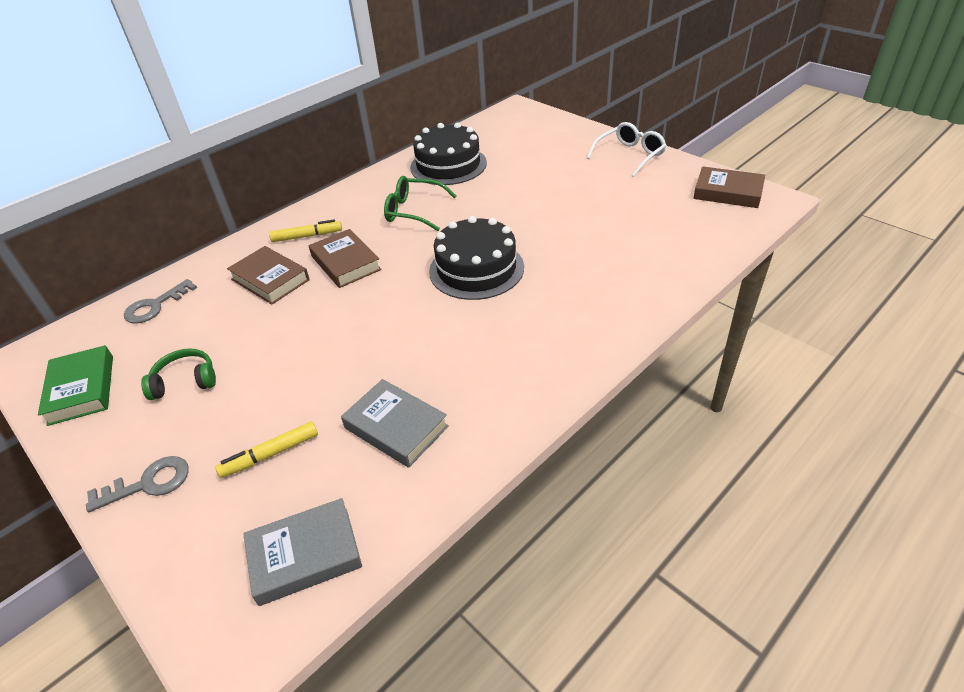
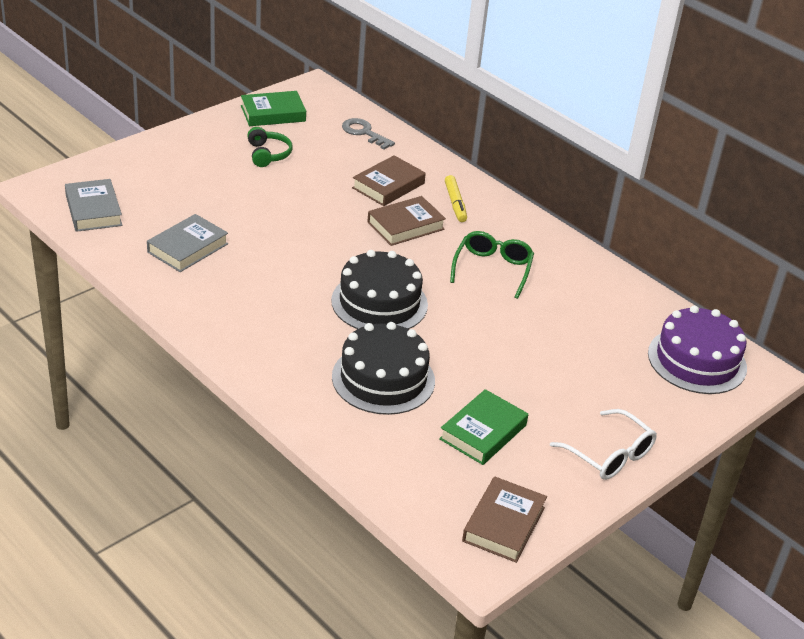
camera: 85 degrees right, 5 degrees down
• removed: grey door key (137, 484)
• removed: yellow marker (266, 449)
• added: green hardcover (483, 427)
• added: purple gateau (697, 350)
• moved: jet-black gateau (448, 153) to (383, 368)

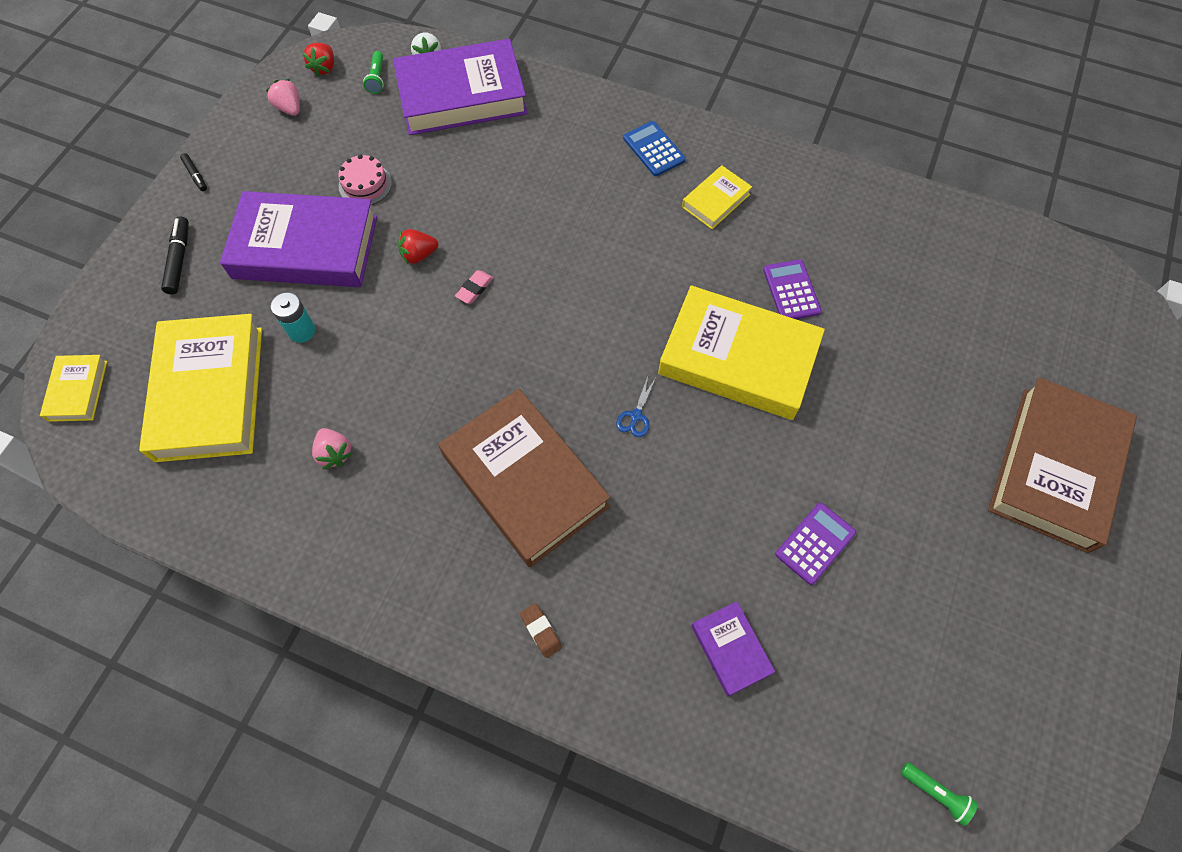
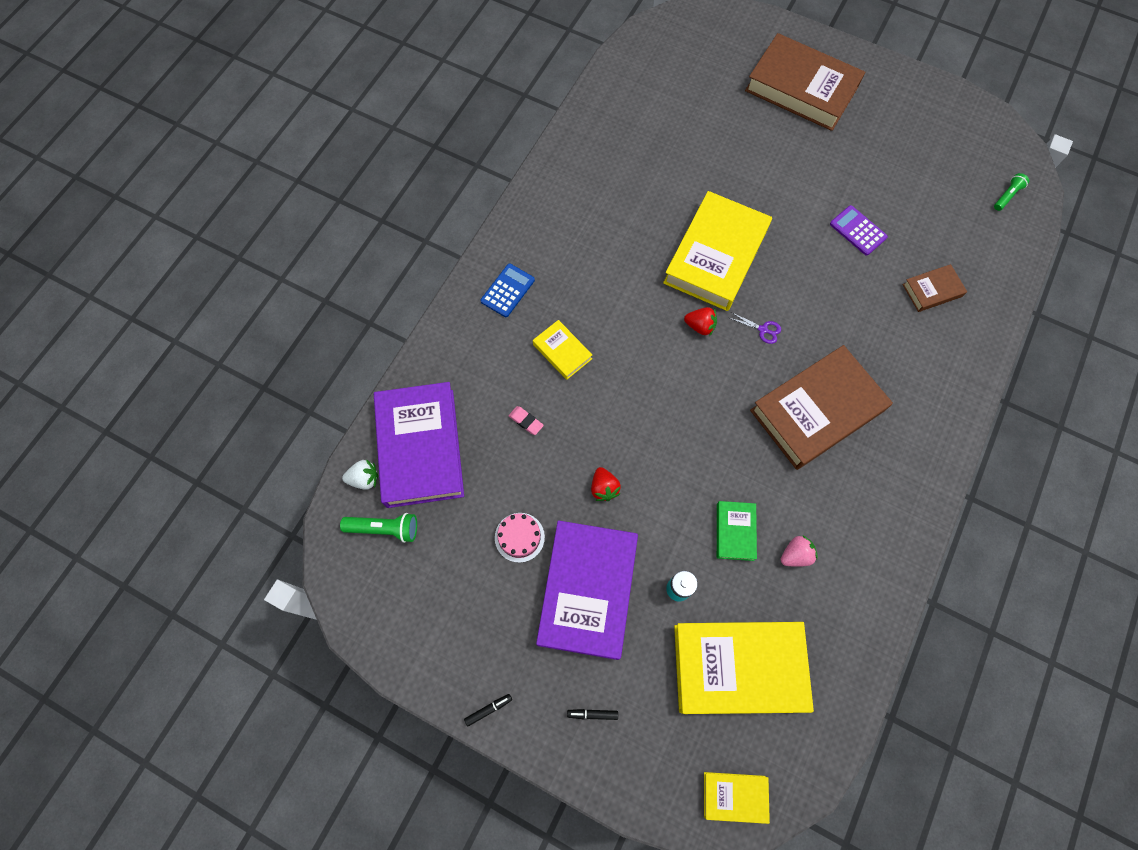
camera: 85 degrees left, 5 degrees up
• removed: rosy berry (283, 97)
• removed: dark brown pencil eraser (541, 630)
• removed: purple calculator (792, 289)
• added: green hardcover (737, 531)
• moved: crimson berry (318, 59) to (700, 321)
• moved: rosy pencil eraser (474, 287) to (526, 420)
• moved: yellow hardcover (717, 197) to (562, 350)
• recoloured: cobalt shears (636, 407) to purple shears (755, 328)
• recoloured: purple hardcover (733, 648) to dark brown hardcover (934, 288)
• turned: cobalt calculator (654, 148) = (508, 290) 150 degrees clockwise
• resized: jet-black marker (175, 255) = (592, 714) x0.61
• resized: green torch (373, 72) = (378, 528) x1.50

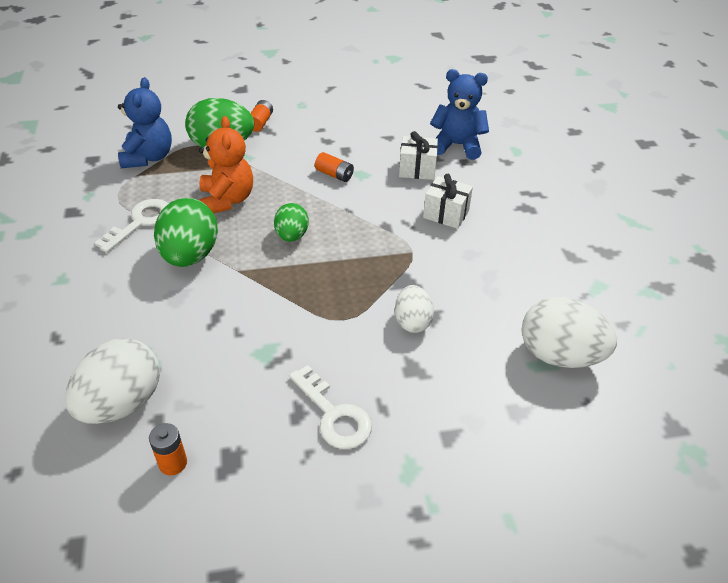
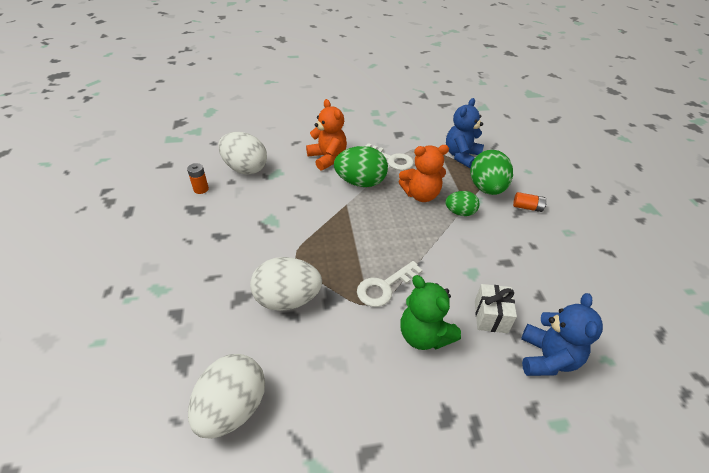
camera: 90 degrees right, 0 degrees up
• removed: orange-coloured AA battery (334, 167)
• added: orange-coloured teddy bear (326, 134)
• moved: green egg shape (291, 222) to (462, 203)
• moved: white door key (330, 407) to (390, 284)
• replaced: white gift (448, 201) to green teddy bear (430, 312)
• turned: cobalt teddy bear (145, 122) = (465, 133) 120 degrees clockwise
• resized: white egg shape (414, 309) = (286, 284) x1.69

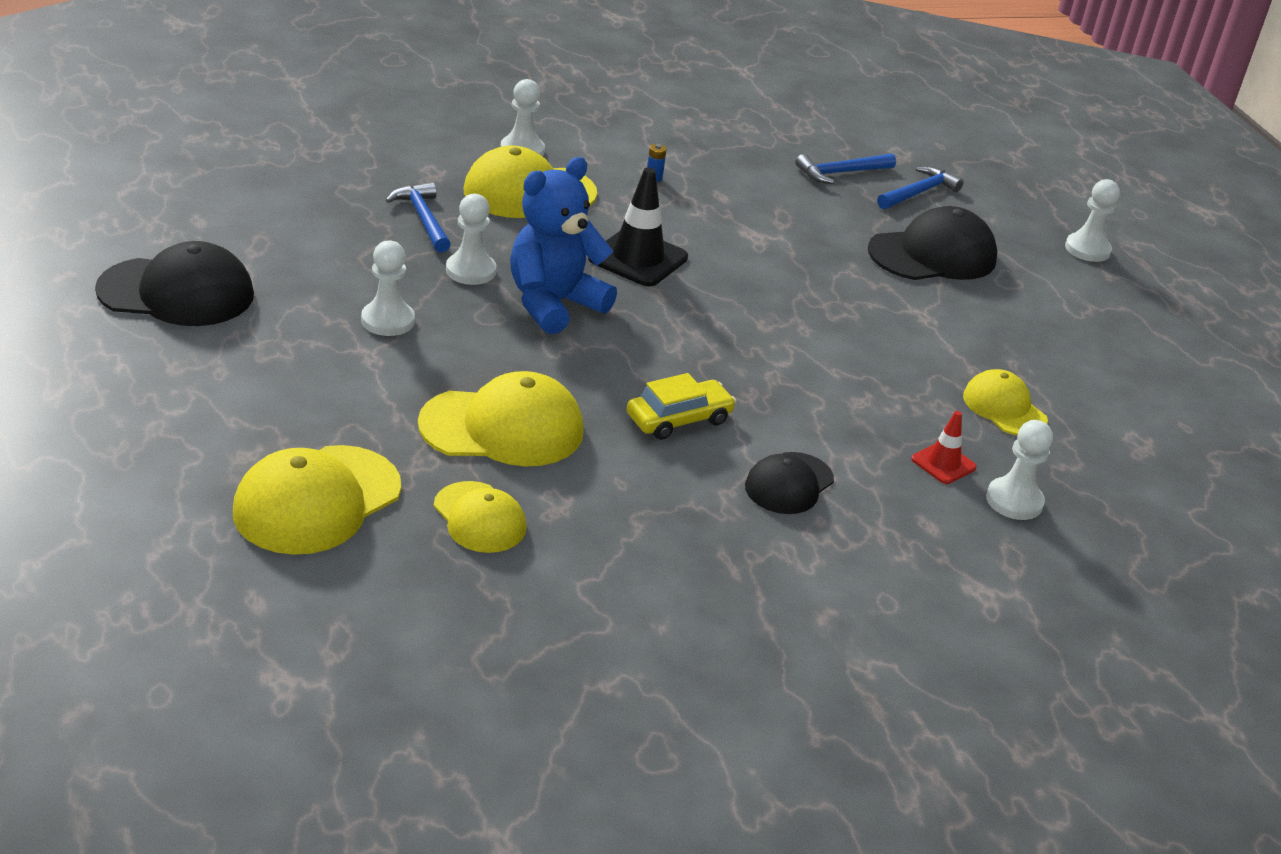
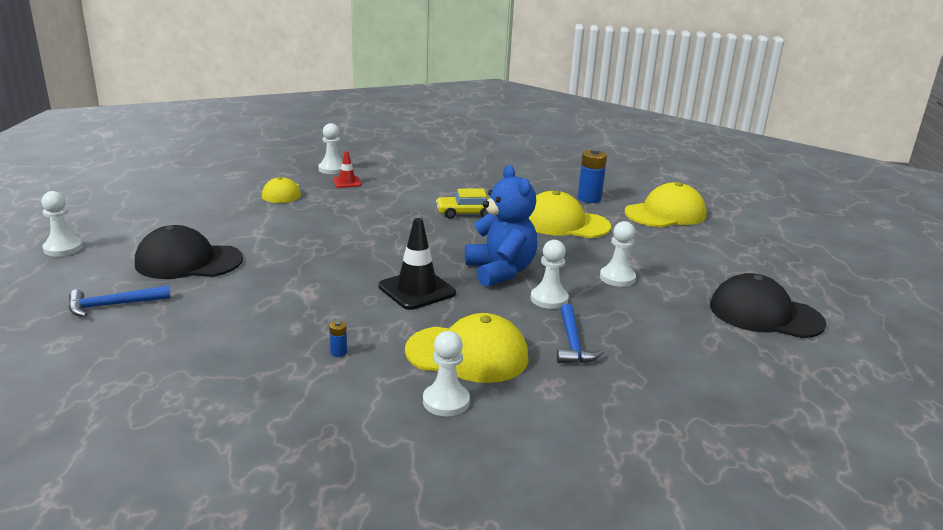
camera: 155 degrees left, 10 degrees down
• removed: jet-black peaked cap (789, 483)
• removed: cobalt carpenter's hammer (845, 168)
• replaced: yellow peaked cap (480, 517) to cobalt AA battery (592, 176)
• turned: cobalt teddy bear (563, 245) = (501, 226) 90 degrees counterclockwise

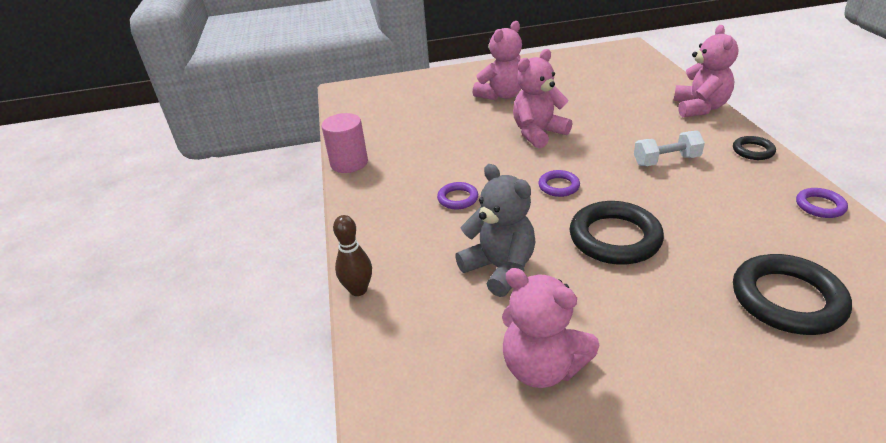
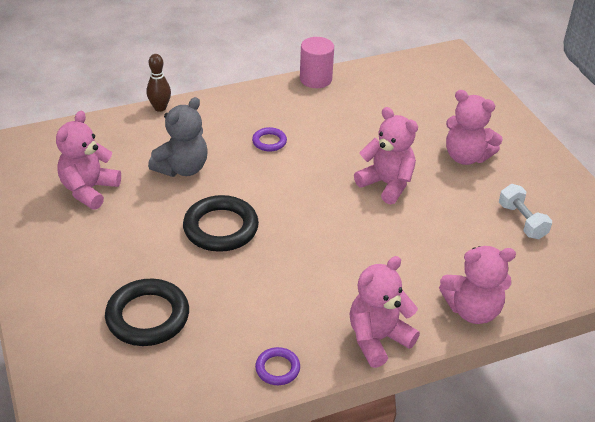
camera: 75 degrees right, 5 degrees up
• removed: purple ring (559, 183)
• moved: white hand weight (669, 148) to (525, 211)
• replaced: jet-black ring (754, 148) to rosy teddy bear (385, 312)

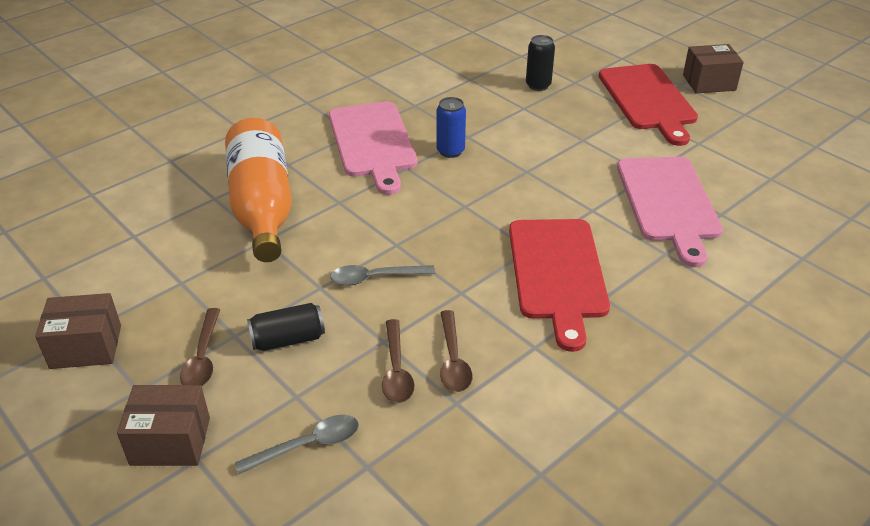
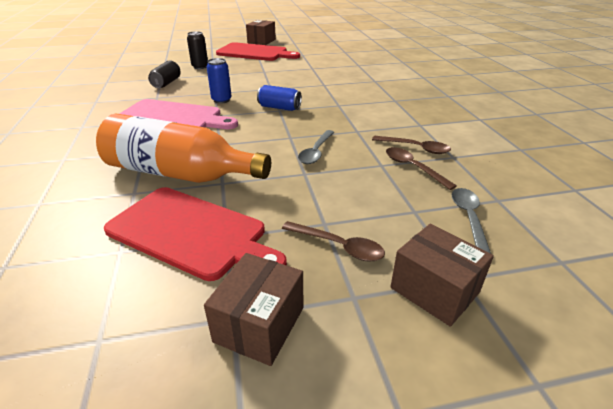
camera: 60 degrees left, 5 degrees down
• removed: rosy cutting board (670, 212)
• added: cobalt tin (279, 98)
• moved: jet-black tin (286, 327) to (164, 74)
• moved: crimson cutting board (559, 285) to (195, 234)
• turned: dark brown parcel (163, 425) = (442, 275) 75 degrees counterclockwise
• turned: dark brown teaspoon (398, 361) = (421, 168) 150 degrees counterclockwise

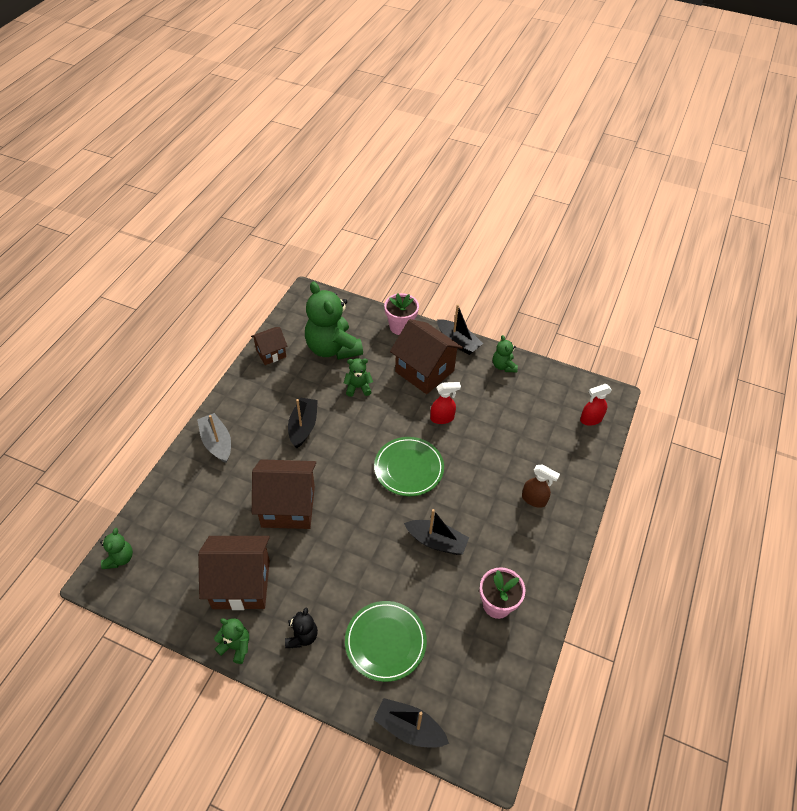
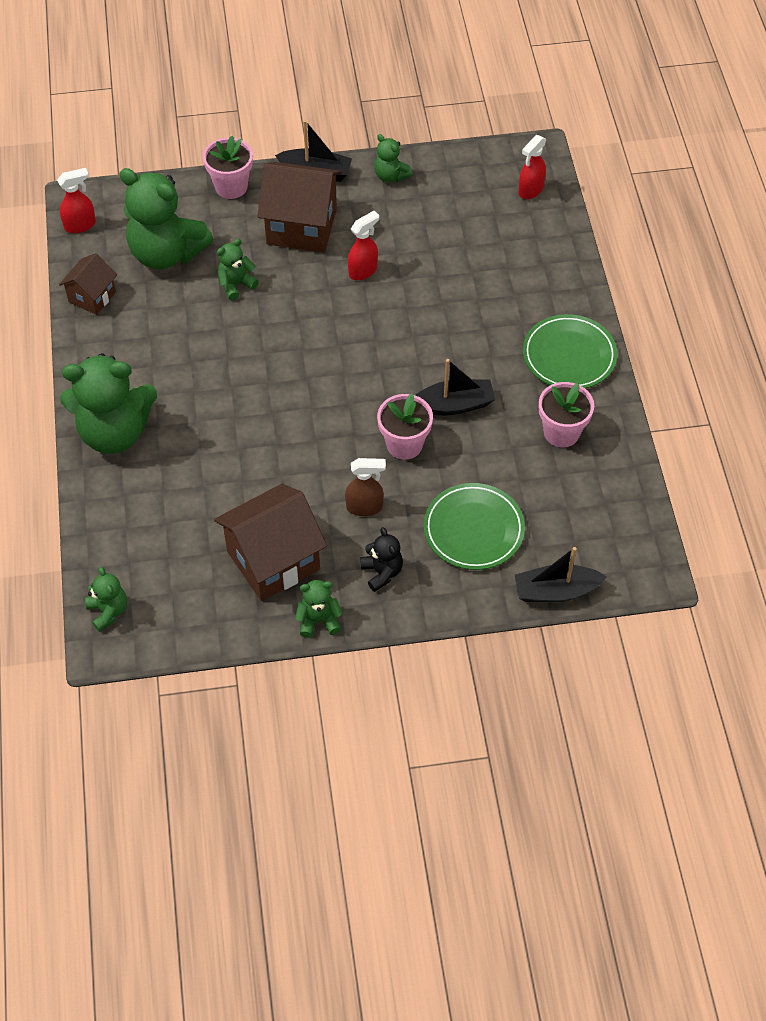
camera: 30 degrees left, 5 degrees up
• removed: dark brown cottage (284, 494)
• removed: jet-black sailboat (303, 422)
• added: crimson spray cleaner (76, 200)
• added: rosy flower pot (405, 426)
• moved: green flat dish (409, 466) to (570, 351)
• moved: dark brown spray cleaner (541, 486) to (365, 487)
• replaced: grey sailboat (214, 438) to green teddy bear (108, 403)

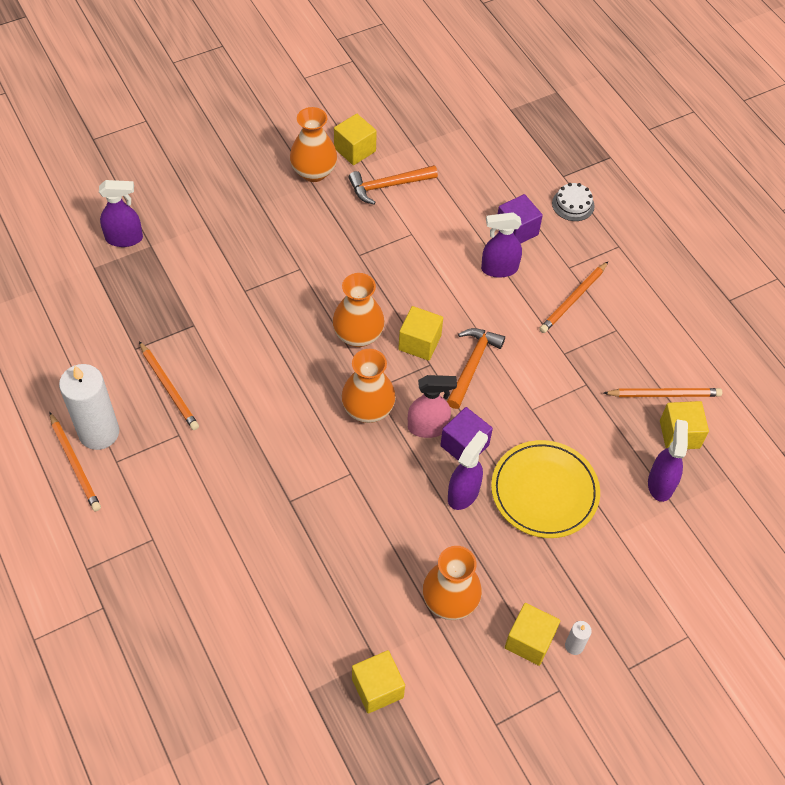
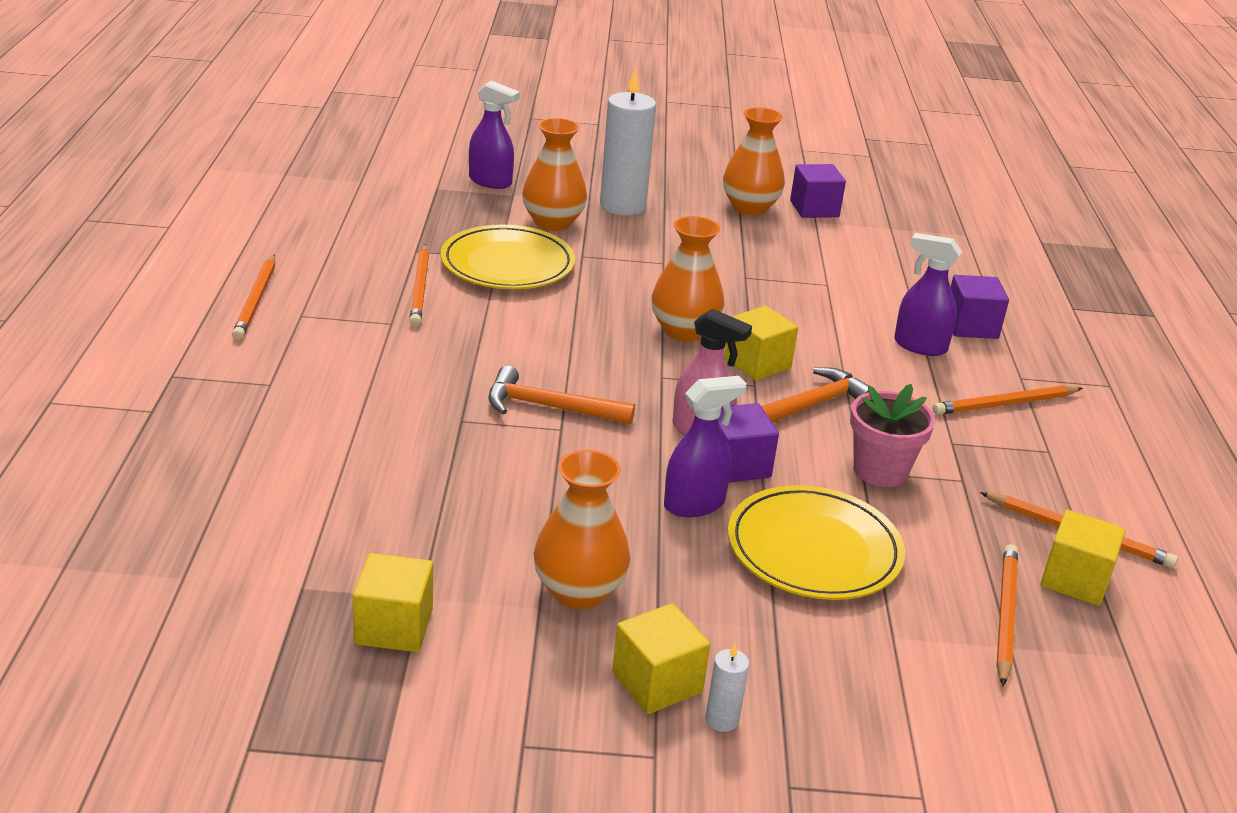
camera: 30 degrees right, 25 degrees down
• removed: white gateau (573, 202)
• added: yellow flat dish (508, 257)
• added: rosy flower pot (892, 435)
• moved: white wax candle (89, 407) to (628, 142)
• moved: orange-coloured vase (368, 386) to (554, 174)
• moved: orange-coloured carpenter's hammer (393, 185) to (561, 394)
• replaced: purple spray cleaner (668, 460) to orange-coloured wooden pencil (1007, 615)
• recoloured: yellow solid cube (355, 139) to purple solid cube (818, 191)

